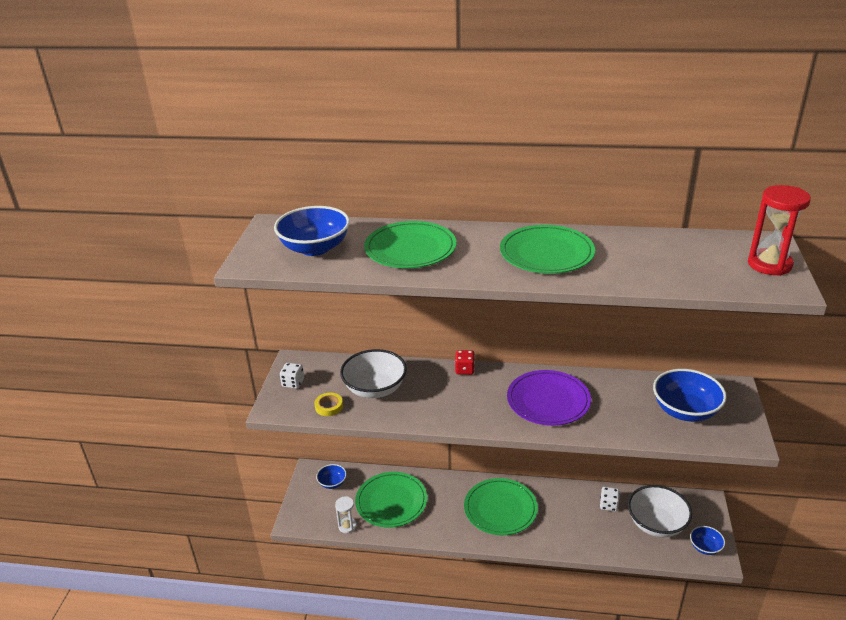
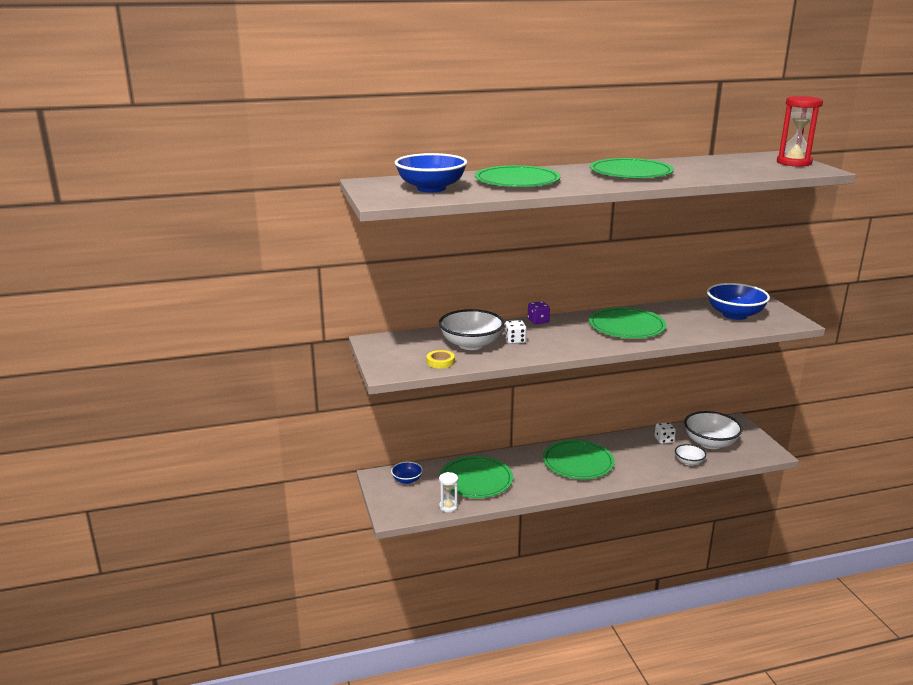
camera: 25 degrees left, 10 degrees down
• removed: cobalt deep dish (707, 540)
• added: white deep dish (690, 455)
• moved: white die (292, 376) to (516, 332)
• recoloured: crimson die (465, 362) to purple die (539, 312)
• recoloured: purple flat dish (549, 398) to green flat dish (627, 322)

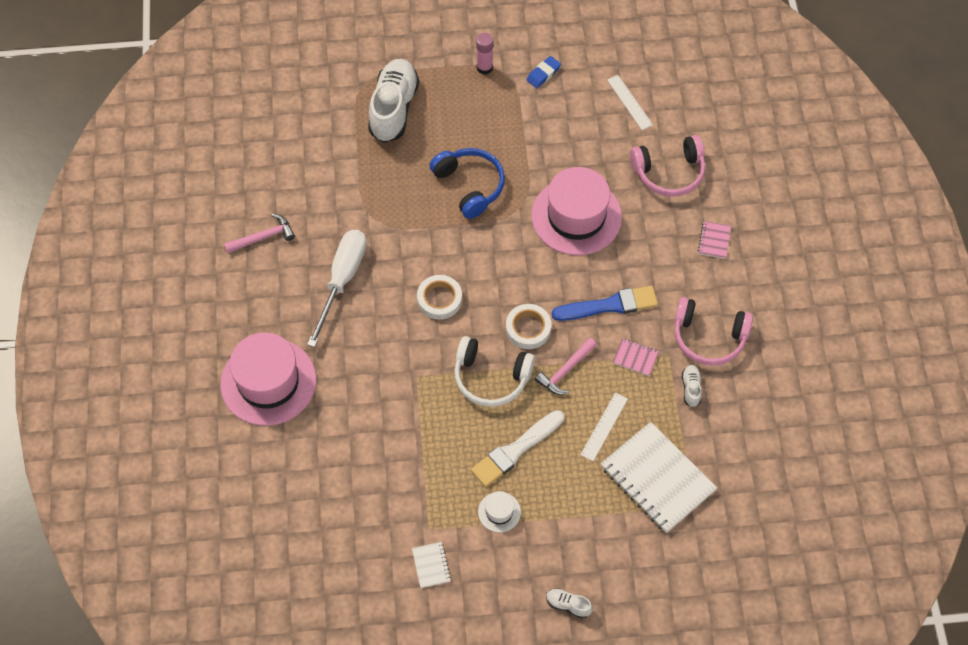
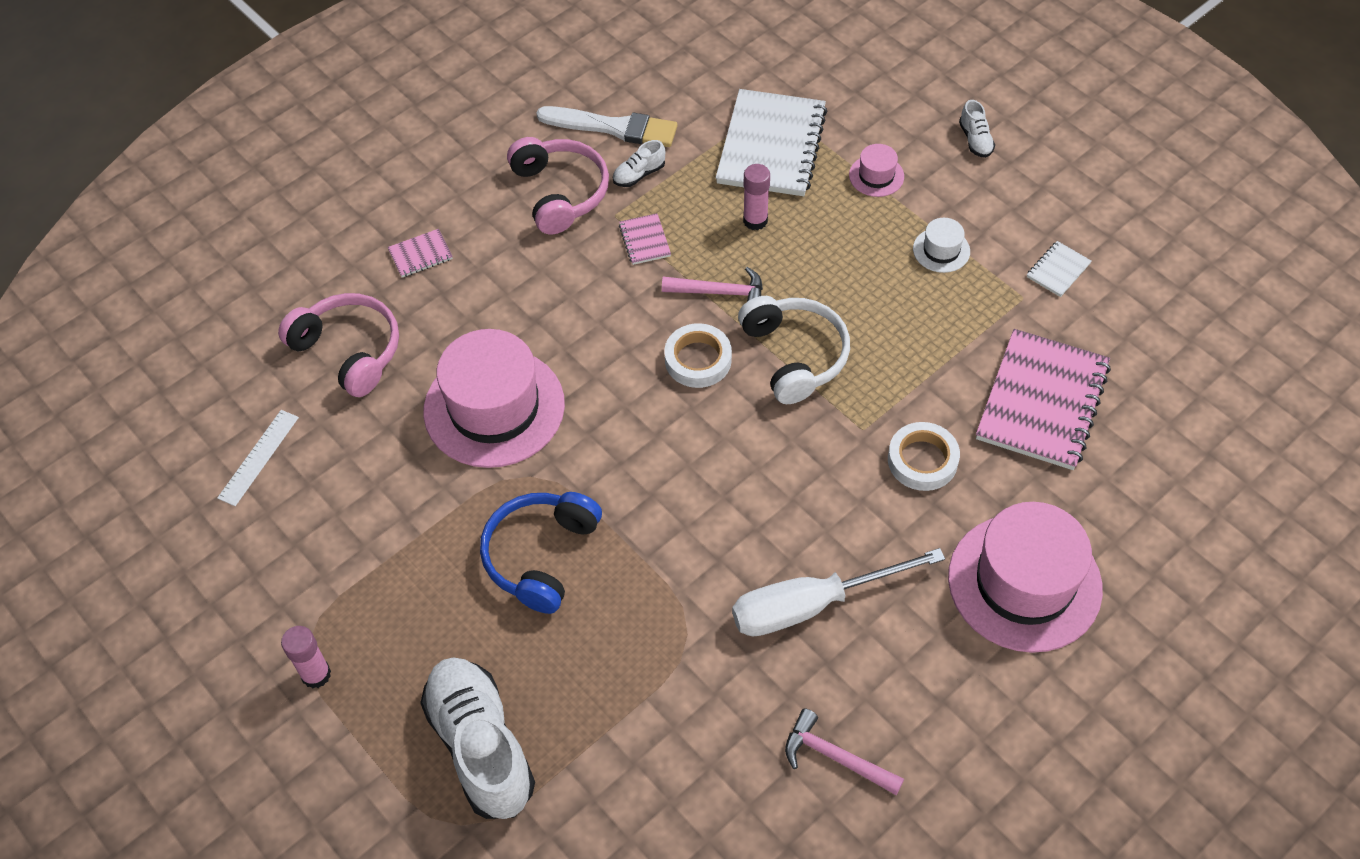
camera: 125 degrees left, 5 degrees down
• removed: cobalt pencil eraser (543, 72)
• removed: cobalt brush (605, 303)
• added: rosy top hat (876, 170)
• added: rosy notebook (1043, 399)
• moved: white tape (439, 297) to (924, 456)
• moved: white brush (517, 448) to (607, 126)
• replaced: white measuring stick (604, 427) to rosy stick of glue (756, 197)
• turned: white shoe (393, 101) = (477, 738) 90 degrees clockwise

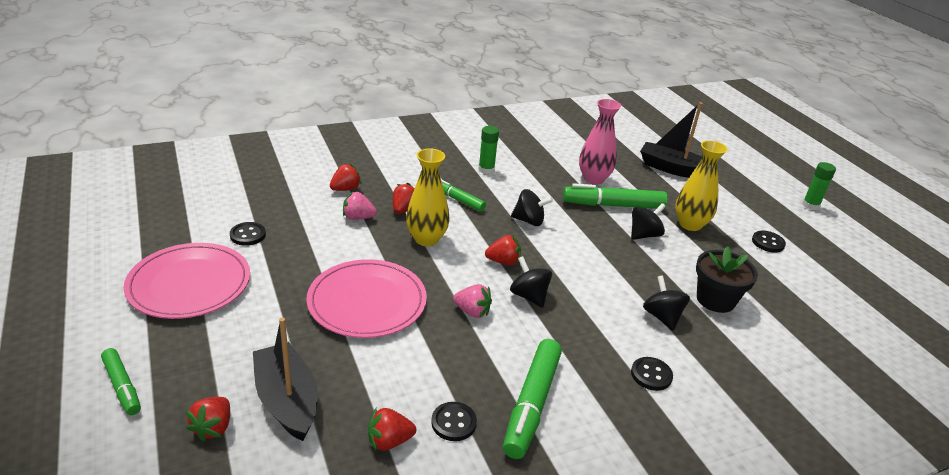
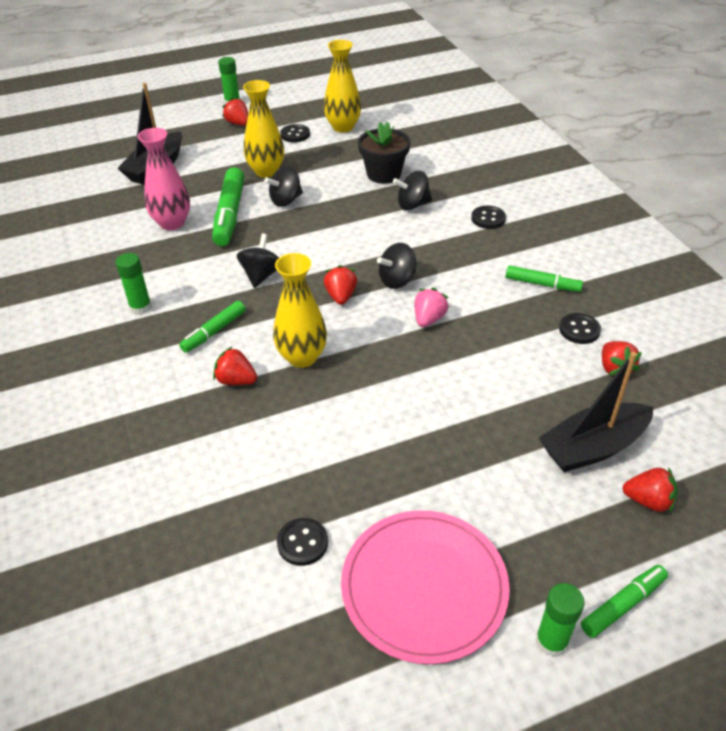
camera: 85 degrees left, 10 degrees up
• removed: rosy flat dish (366, 298)
• removed: rosy berry (360, 205)
• added: yellow vase (342, 86)
• added: green stick of glue (560, 620)
• moved: crimson berry (346, 177) to (235, 111)
• turned: jet-black spinning top (648, 221) = (283, 186) 90 degrees counterclockwise
• resized: green marker (532, 399) = (544, 279) x0.59

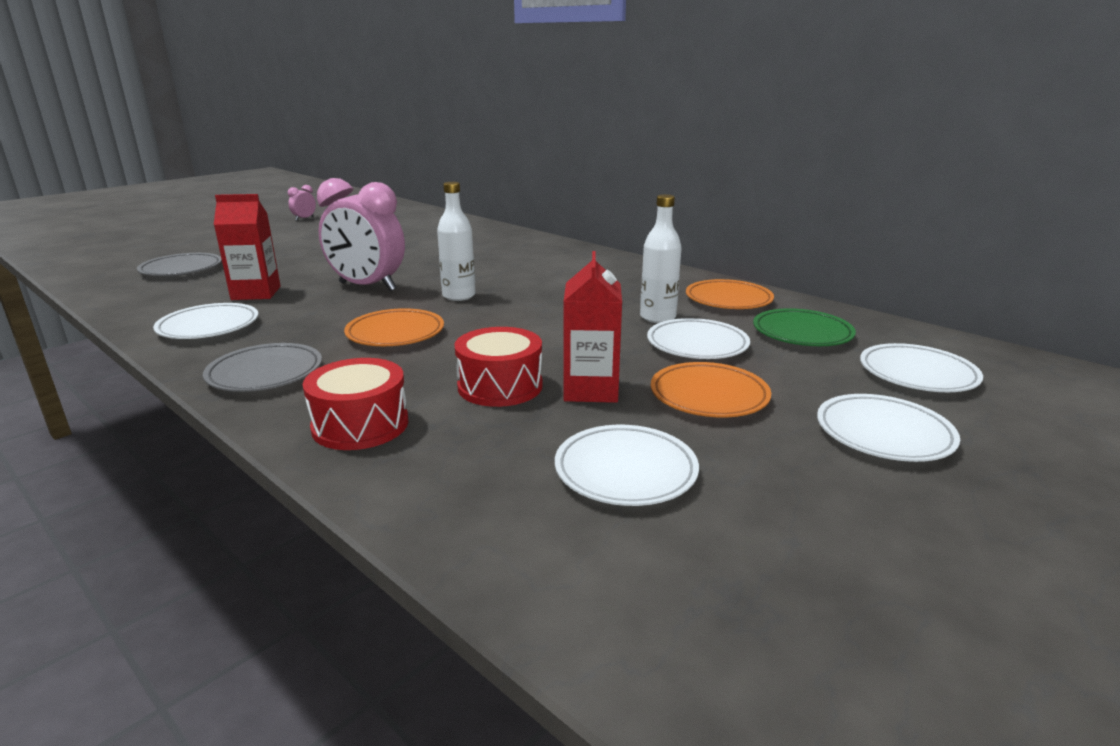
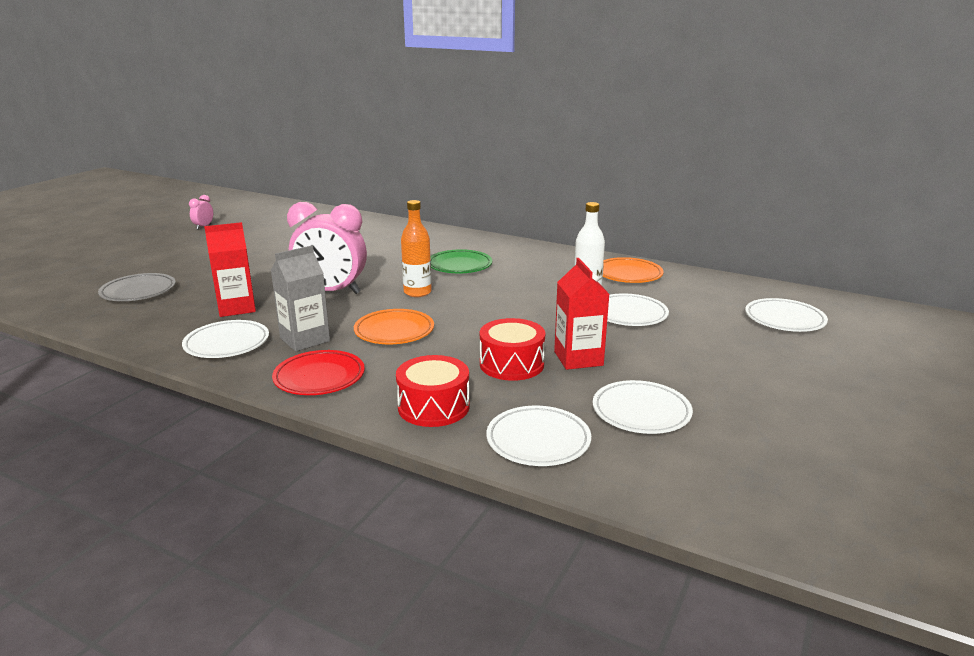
camera: 15 degrees left, 0 degrees up
• removed: orange-coloured flat dish (711, 389)
• added: grey juice carton (300, 298)
• moved: green flat dish (804, 327) to (461, 261)
• moved: white flat dish (888, 428) to (538, 436)
• recoloured: grey flat dish (262, 367) to crimson flat dish (318, 372)
• recoloured: white bottle (456, 241) to orange-coloured bottle (416, 248)

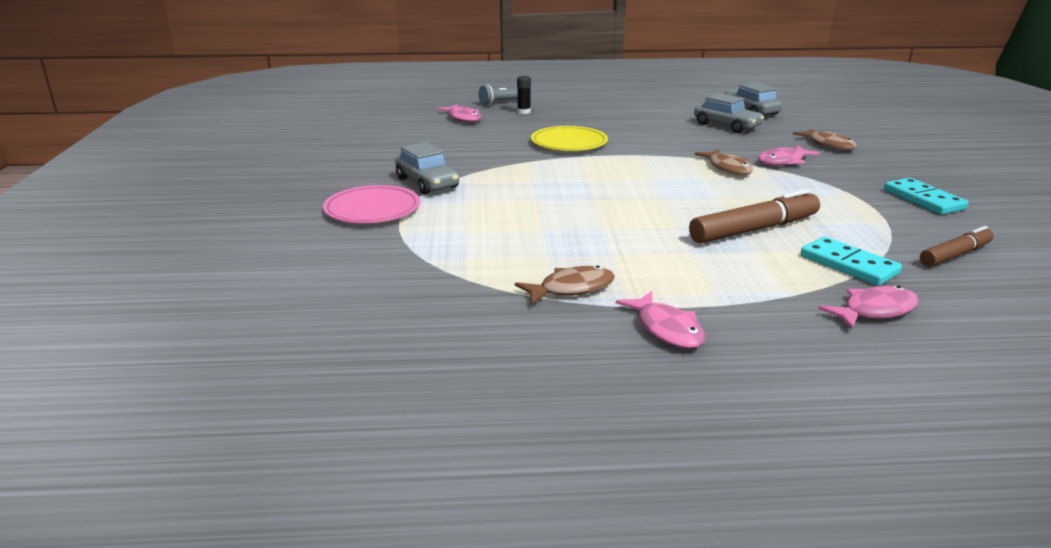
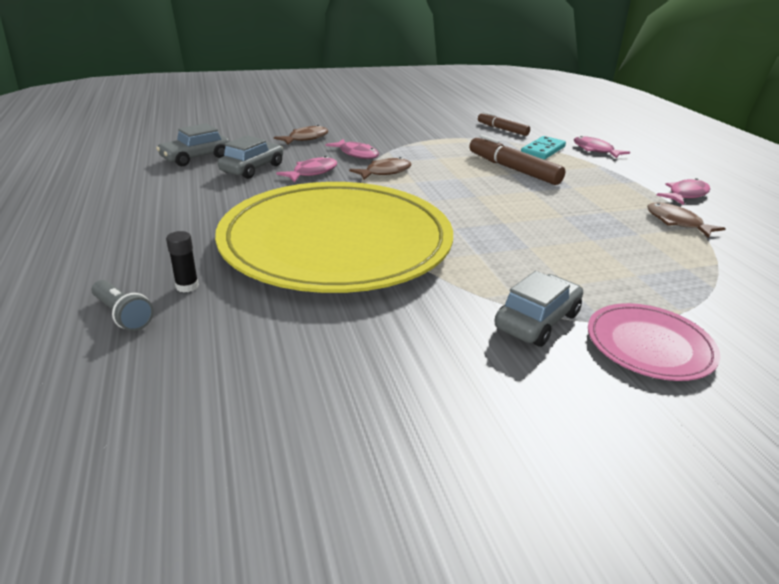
camera: 105 degrees left, 5 degrees up
• removed: turquoise domino tile (926, 196)
• moved: rosy toy fish (459, 113) to (306, 169)
• resized: yellow flat dish (569, 138) = (334, 237) x2.37

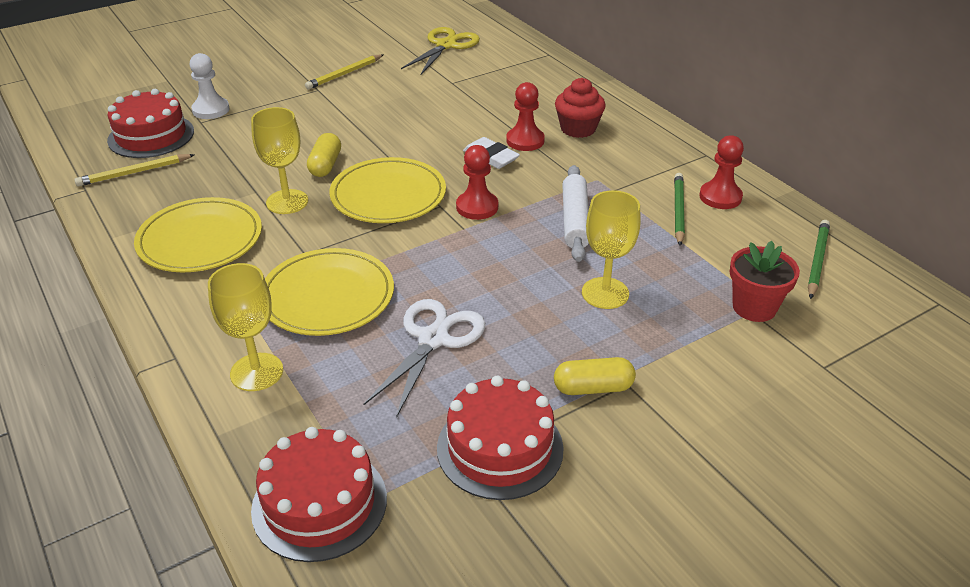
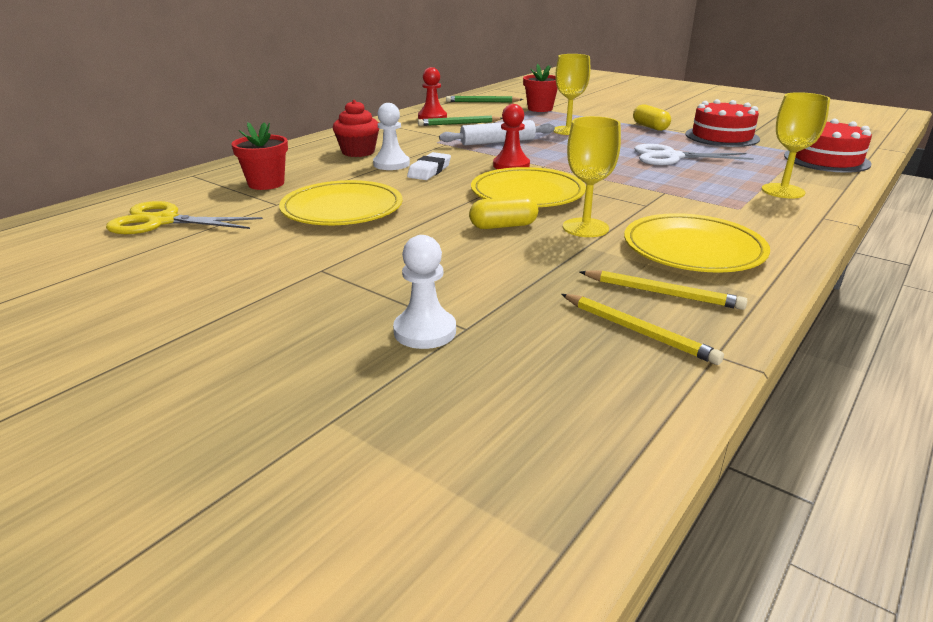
camera: 110 degrees left, 10 degrees down
• removed: crimson gateau (150, 123)
• added: crimson flower pot (259, 156)
• moved: yellow flat dish (329, 292) to (341, 202)
• moved: yellow wooden pencil (344, 71) to (664, 290)
• recoloured: crimson pawn (525, 116) to white pawn (391, 136)

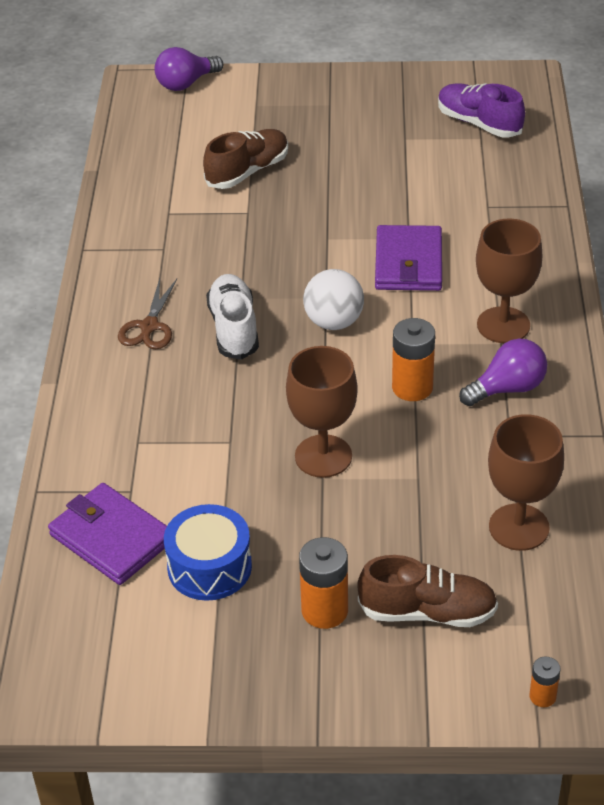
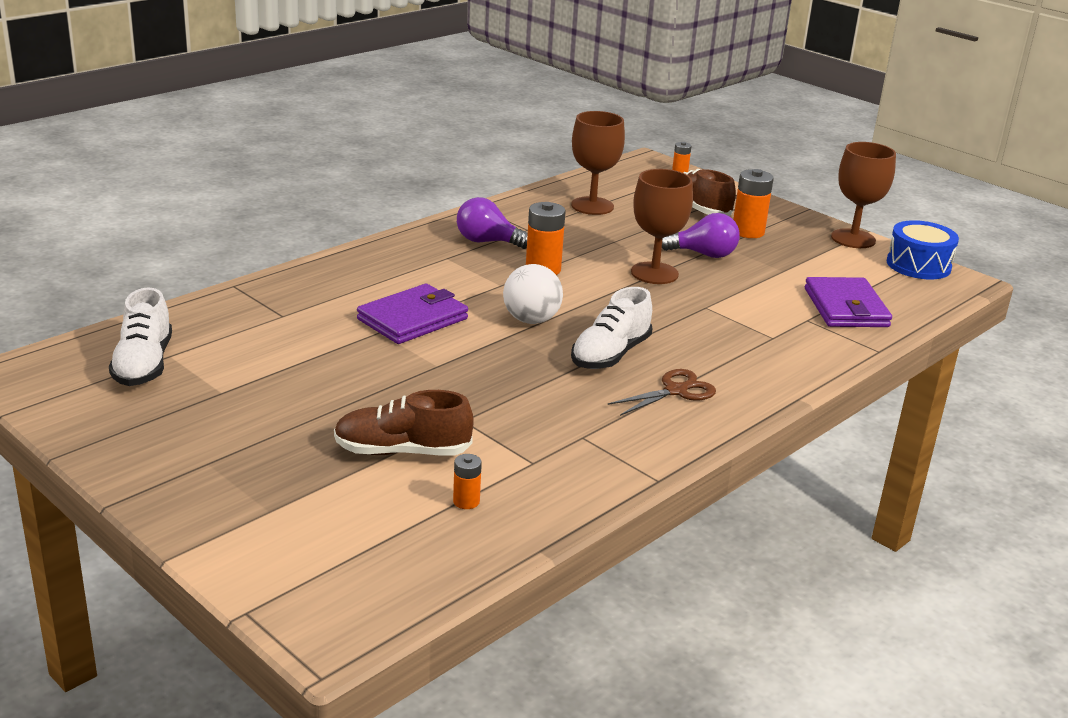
camera: 140 degrees left, 15 degrees down
• added: orange-coloured AA battery (467, 481)
• moved: purple lightbulb (189, 69) to (701, 235)
• moved: cobalt toy drum (208, 552) to (923, 249)
• moved: dark brown goblet (509, 281) to (863, 195)
• recoloured: purple shoe (481, 110) to white shoe (140, 336)

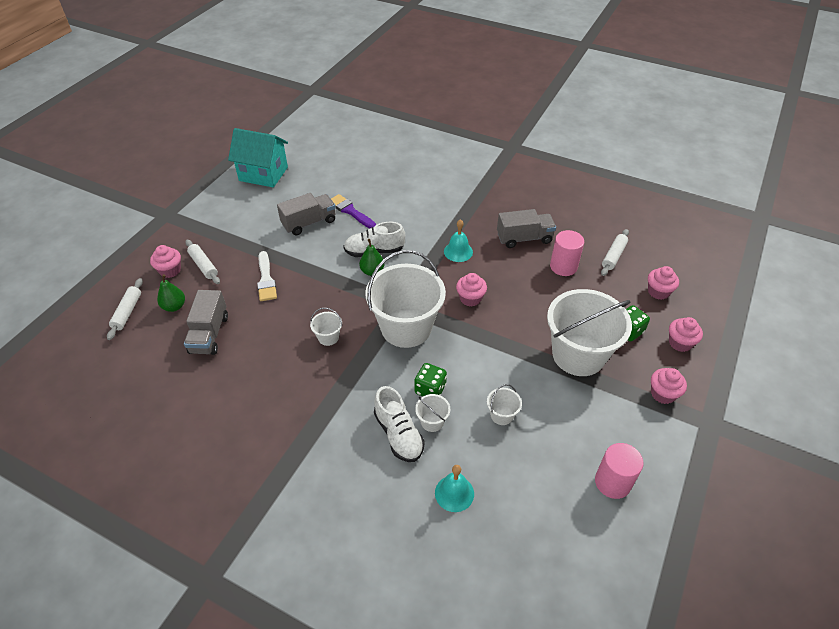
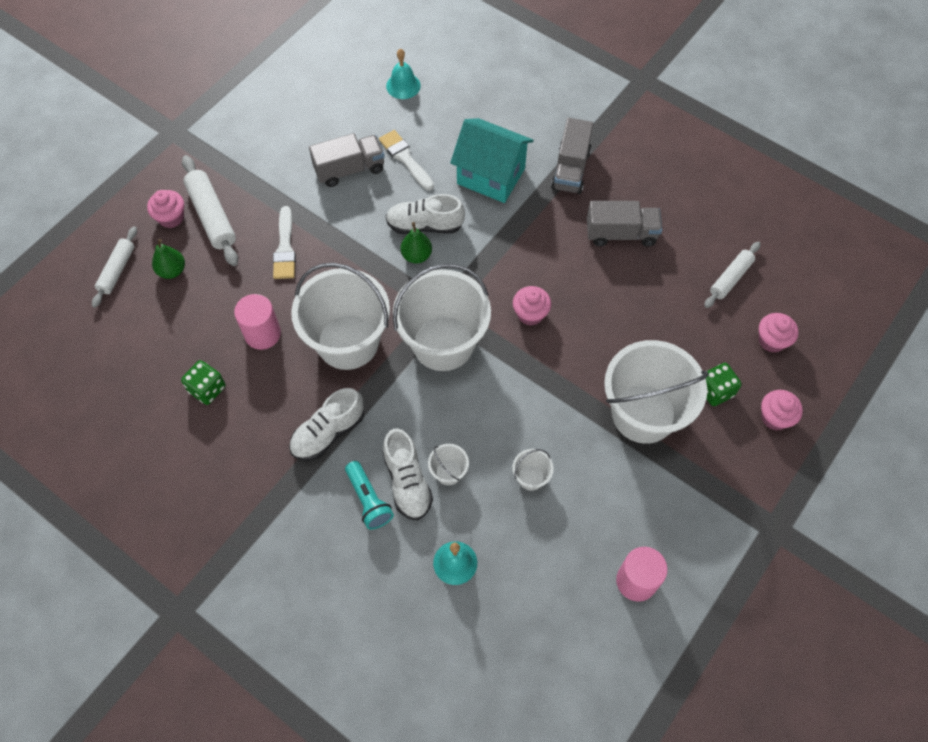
camera: 10 degrees right, 15 degrees up
• removed: rosy fairy cake (669, 386)
• added: white shoe (326, 424)
• added: turquoise torch (369, 495)
• moved: grey lorry (206, 322) to (572, 156)
• moved: turquoise cottage (258, 158) to (492, 160)
• moved: green die (430, 380) to (203, 382)
• moved: turquoise school bell (458, 240) to (403, 74)
• moved: rosy solid cylinder (567, 253) to (257, 322)
• recoloured: purple brush (353, 211) to white brush (406, 160)
• resized: white pastry roller (202, 262) = (210, 210) x1.54
• resized: white pail (326, 327) = (340, 316) x2.46

